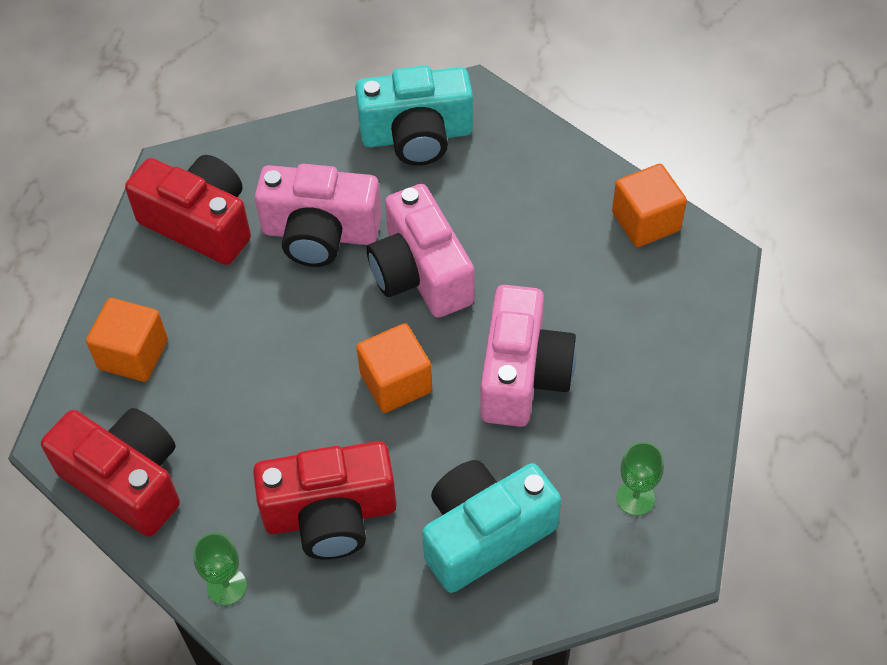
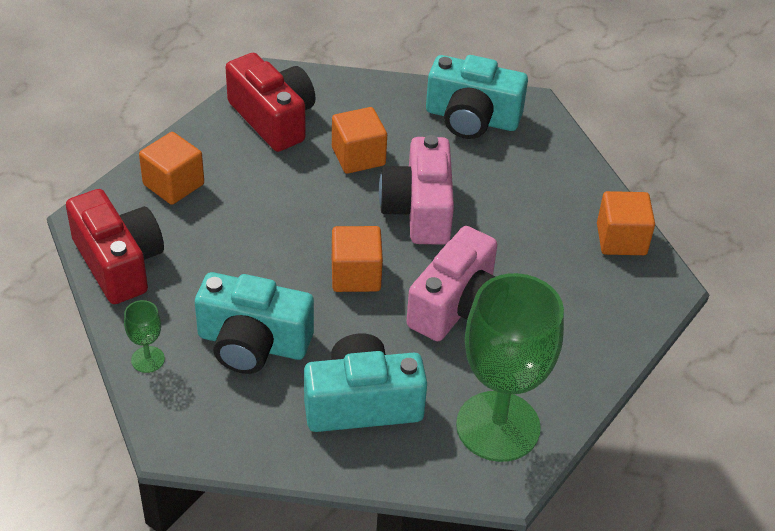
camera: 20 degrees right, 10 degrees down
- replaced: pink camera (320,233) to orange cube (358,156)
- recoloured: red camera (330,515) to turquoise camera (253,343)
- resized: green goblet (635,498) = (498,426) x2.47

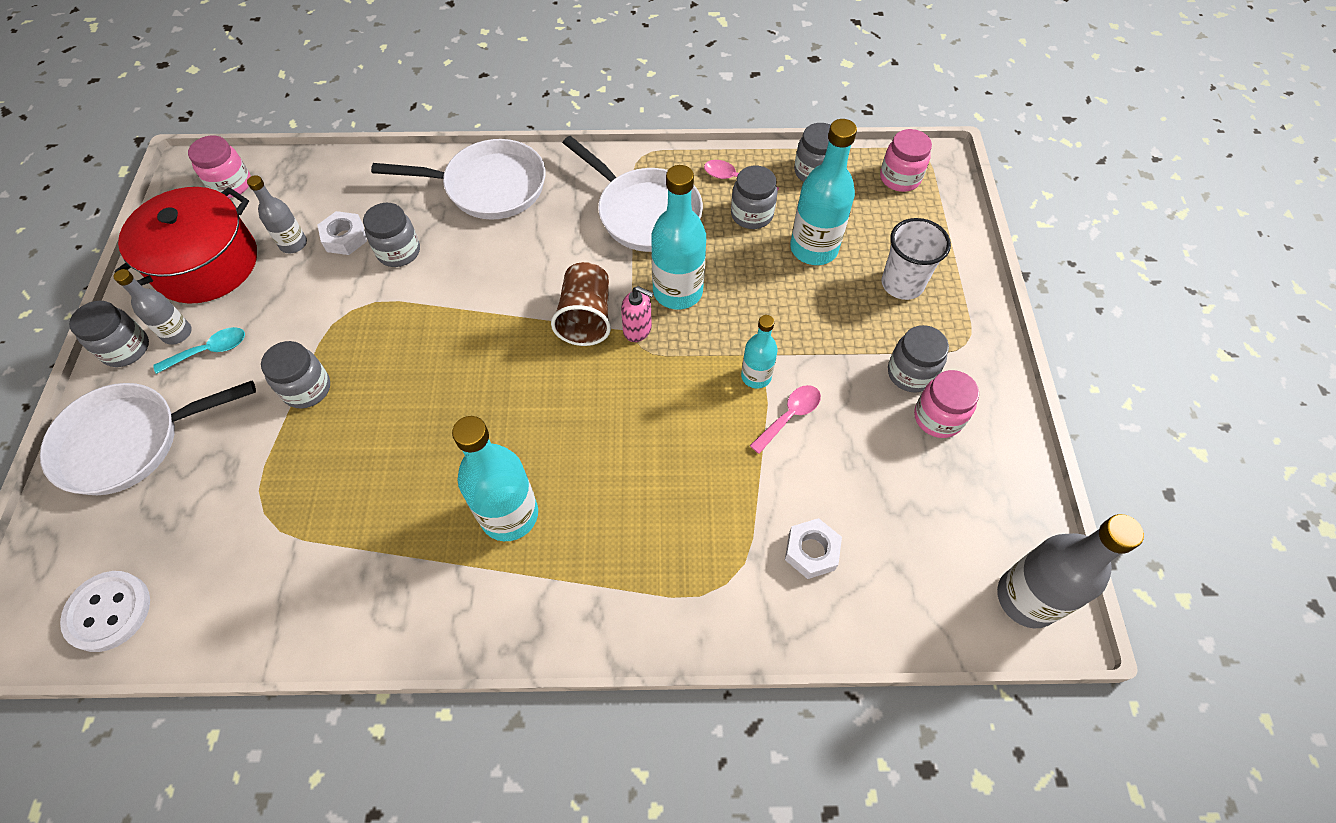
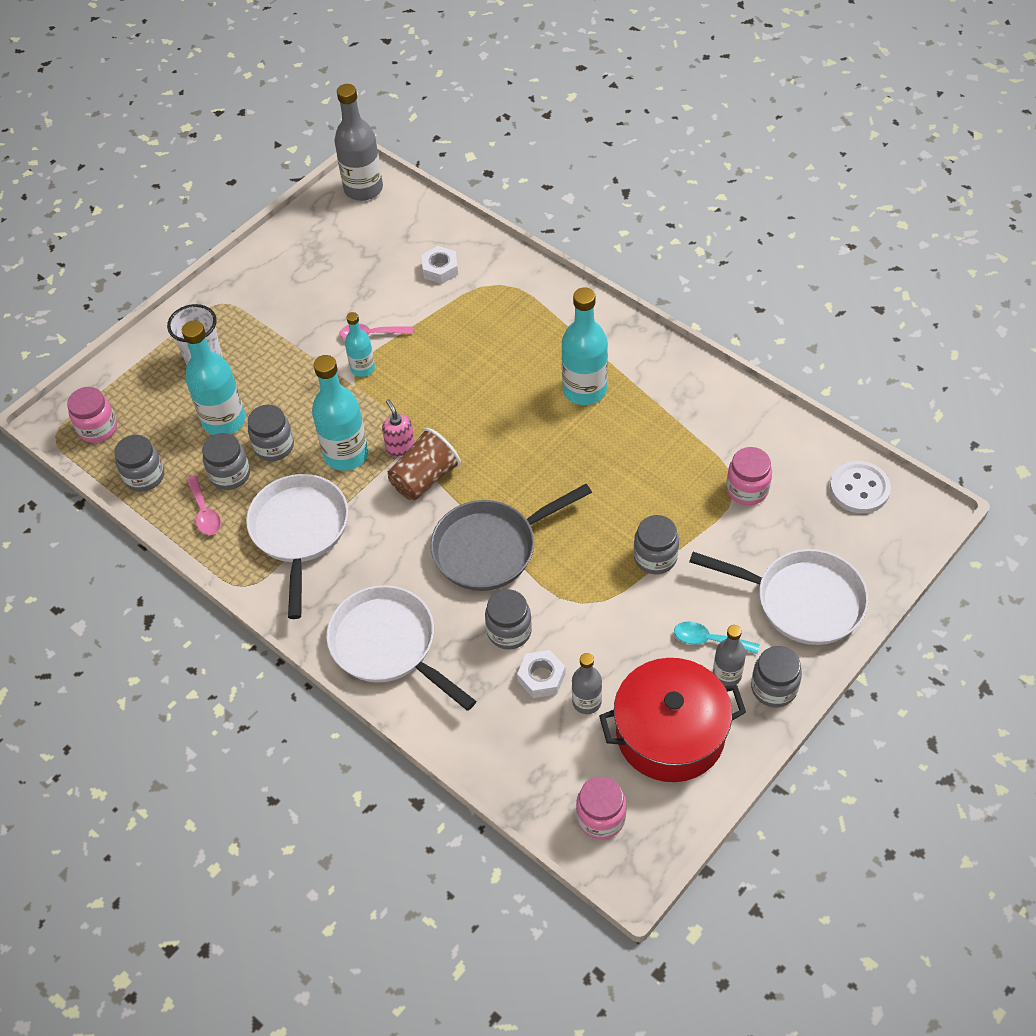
camera: 135 degrees left, 5 degrees down
- moved: grey jar (910,373) to (274,446)
- moved: pink jar (938,417) to (747,489)
- added: grey pan (491,548)

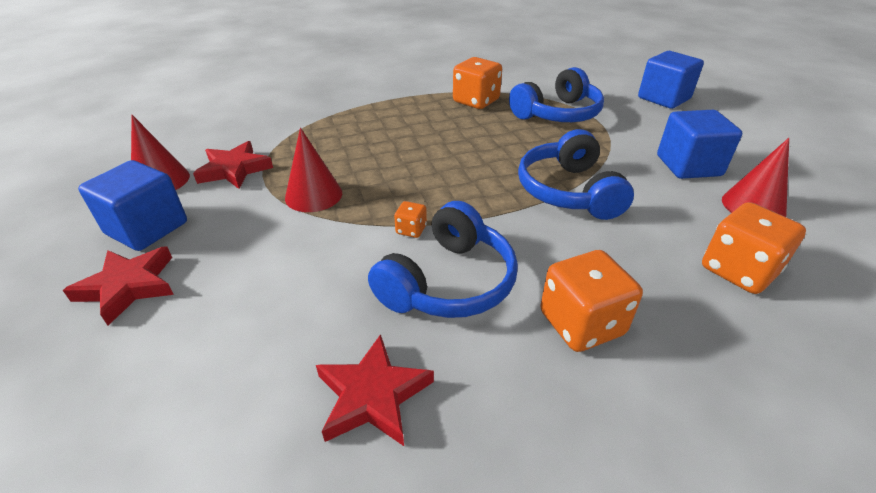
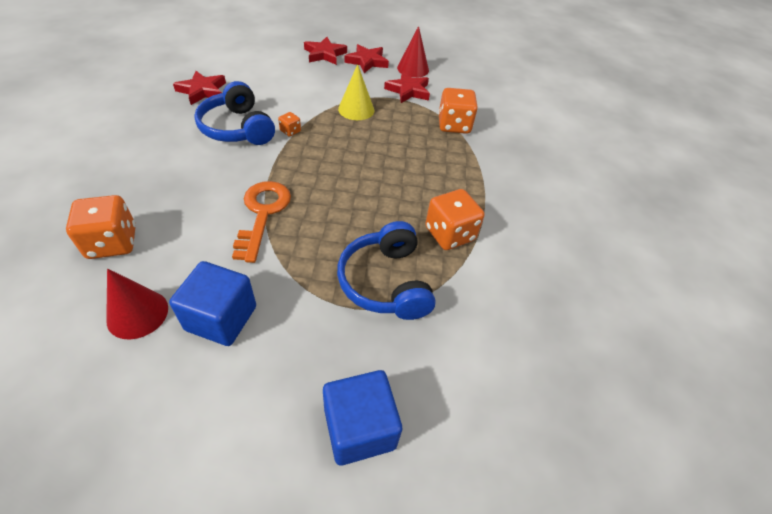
camera: 110 degrees right, 10 degrees up
- recoloured: red cone (313,195) to yellow cone (356,109)
- replaced: blue headphones (569,191) to orange key (262,213)
- replaced: blue cube (147,228) to red star (367,61)
- moved: orange dice (581,323) to (454,125)

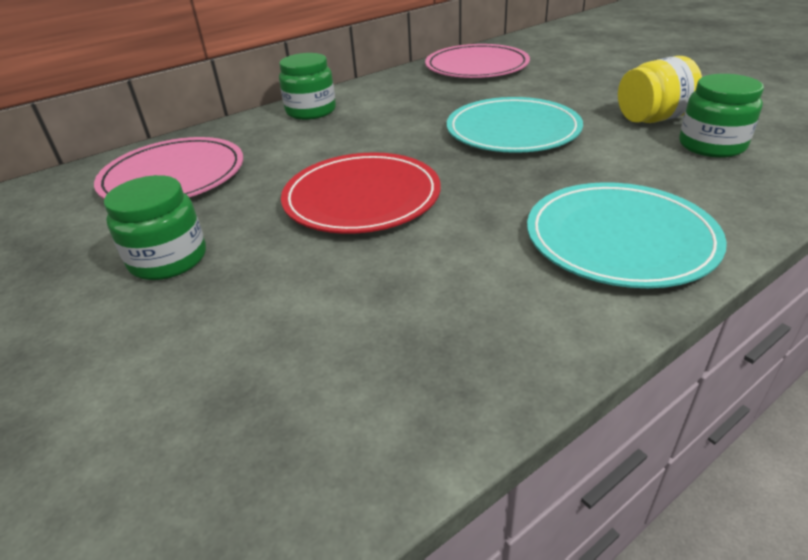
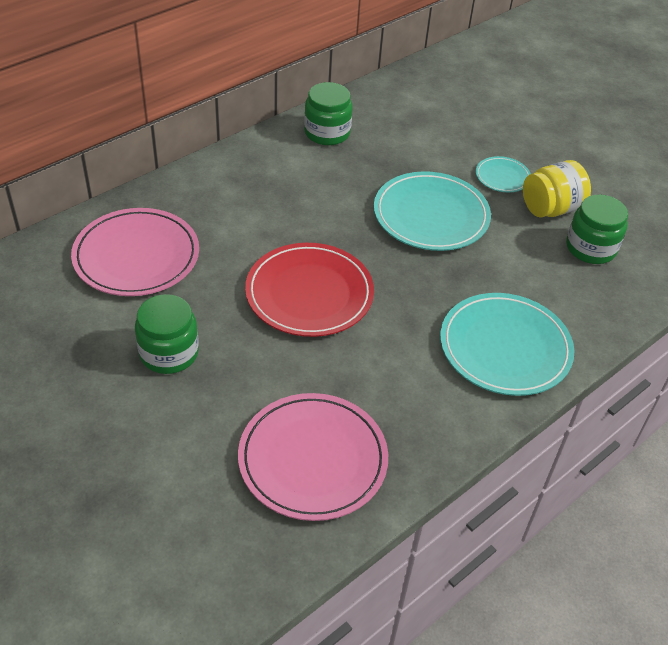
camera: 10 degrees left, 10 degrees up
- moved: pink plate (476,66) to (313,459)
- moved: green jar (311,111) to (327,133)
- added: turquoise plate (502,177)

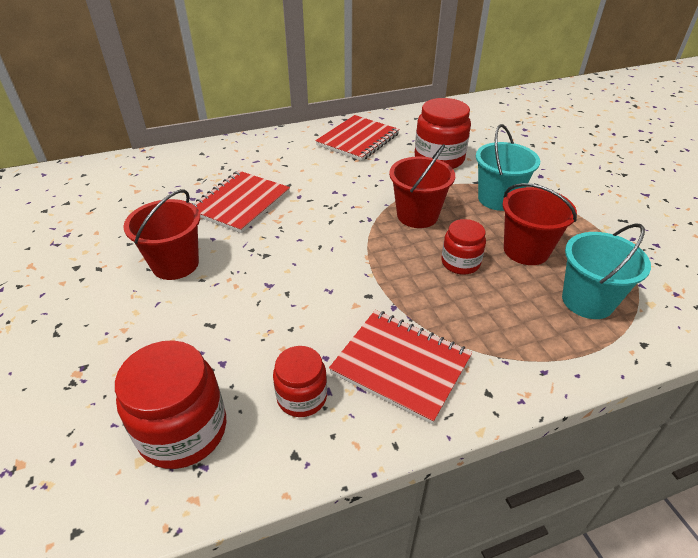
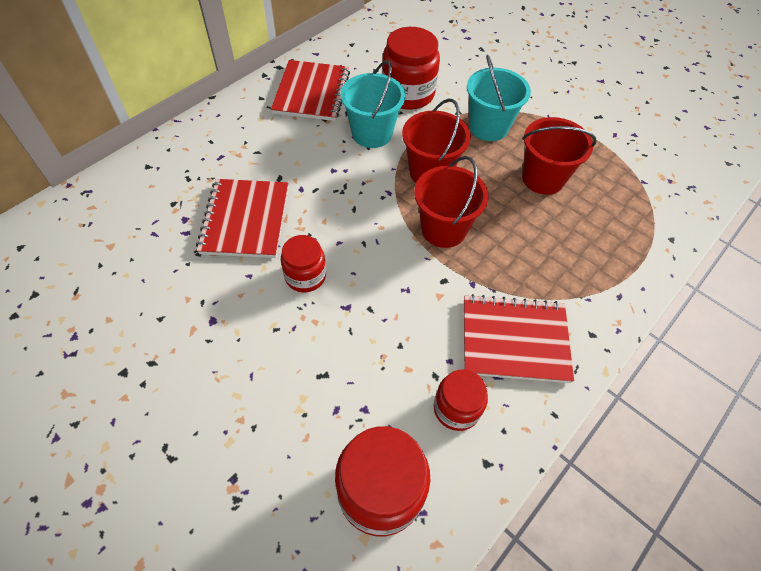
camera: 30 degrees left, 15 degrees up
- moved: red bucket (175,264) to (443,229)
- moved: red jar (460,263) to (305,276)
- moved: turquoise bucket (587,301) to (372,133)

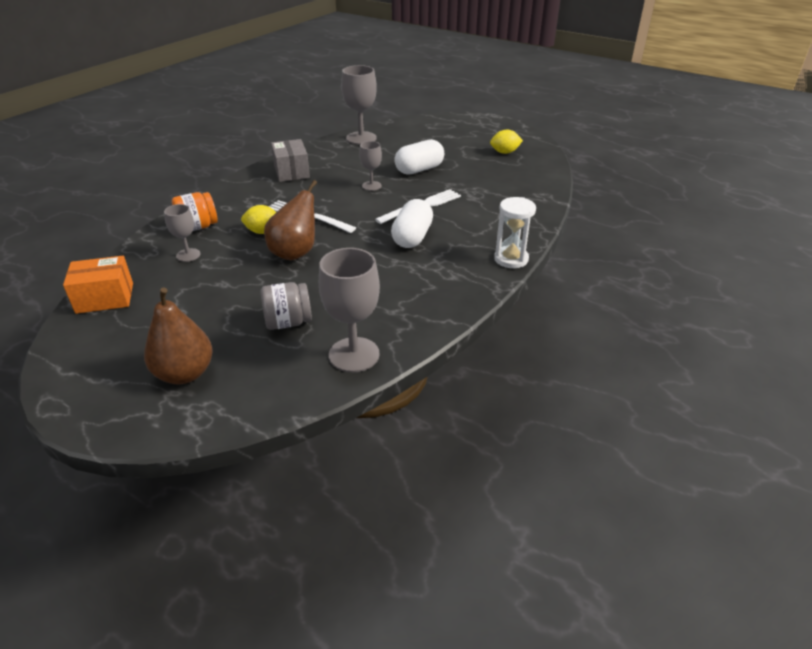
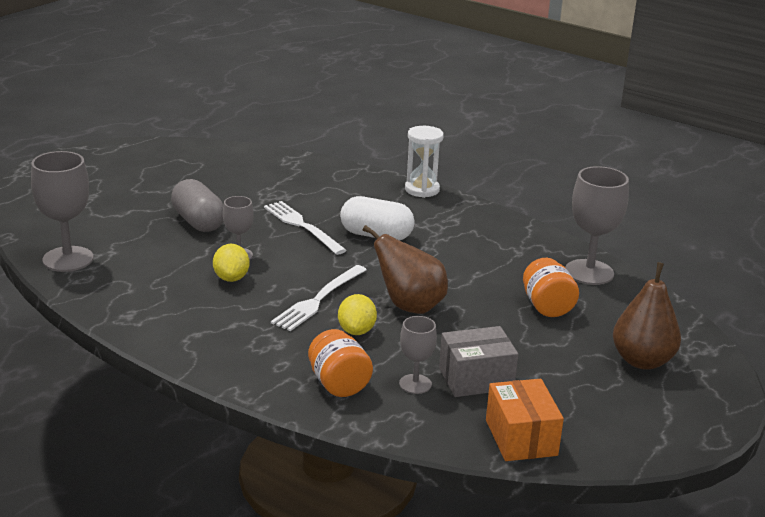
camera: 90 degrees left, 10 degrees down
- moved: yellow lemon (504,152) to (231,278)
- moved: grey box (291,172) to (476,379)
- recoloured: white capsule (419,169) to grey capsule (198,222)
- recoloured: grey jar (288,322) to orange jar (547,307)

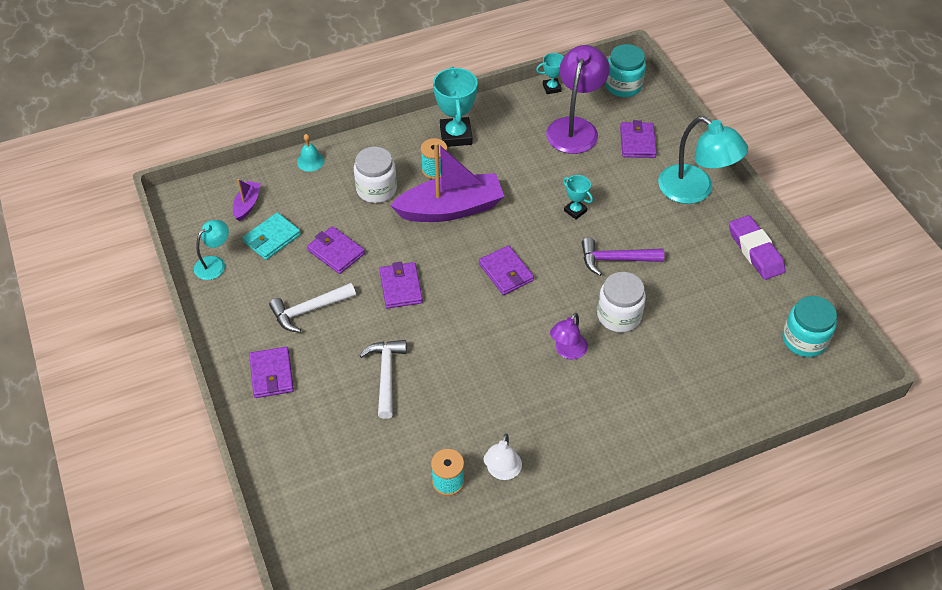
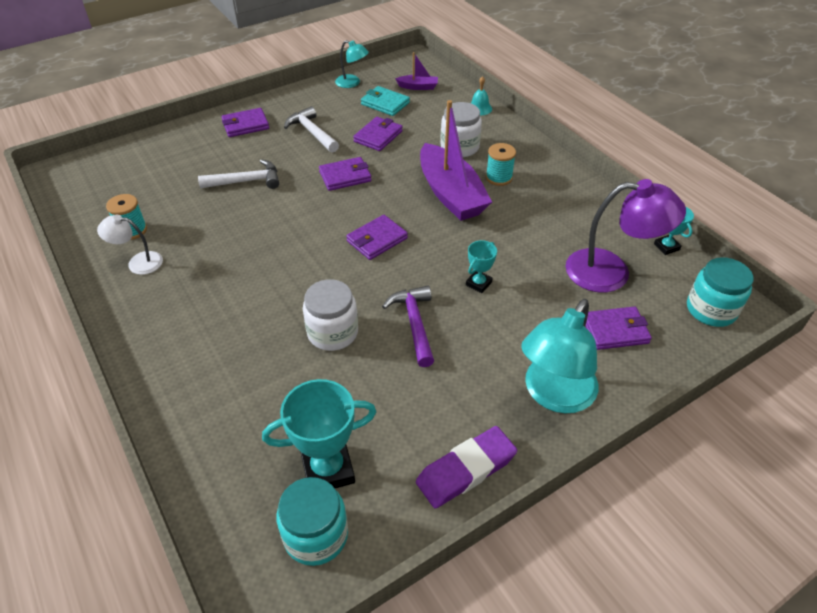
camera: 80 degrees right, 5 degrees down
- moved: turquoise trophy (456,135) to (328,469)
- removed: purple lamp (567,351)

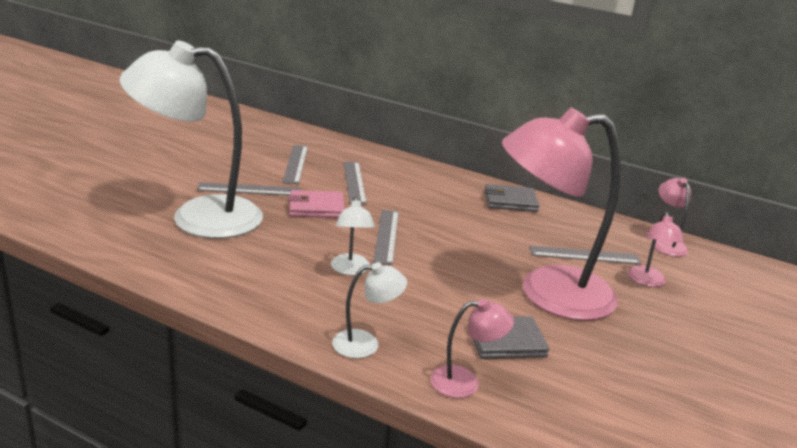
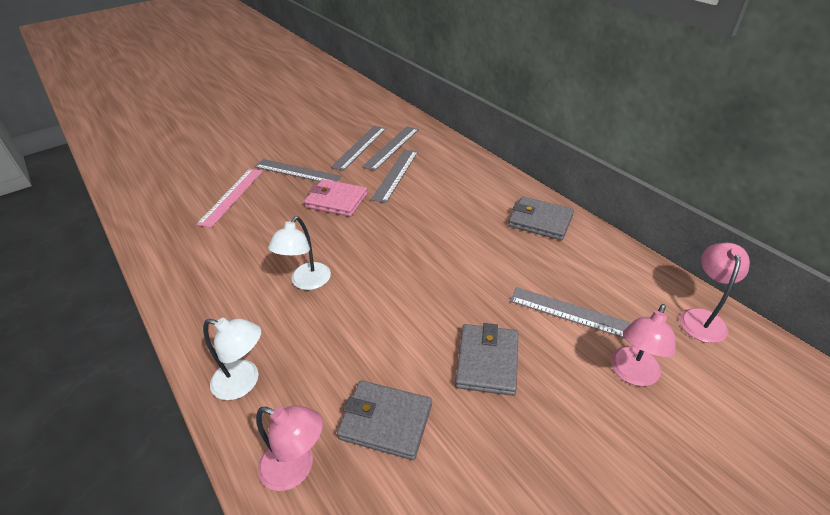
camera: 30 degrees right, 15 degrees up
- replaced: white lamp (198,217) to pink ruler (231,196)
- replaced: pink lamp (547,293) to grey wallet (487,361)
- moved: grey ruler (386,236) to (391,147)

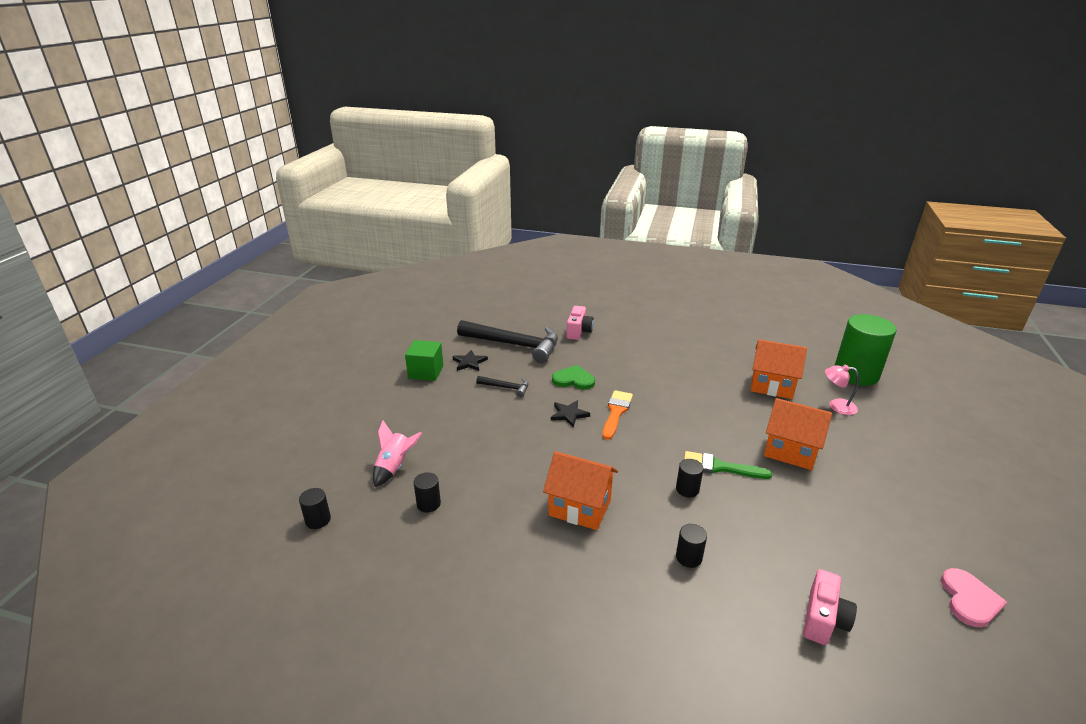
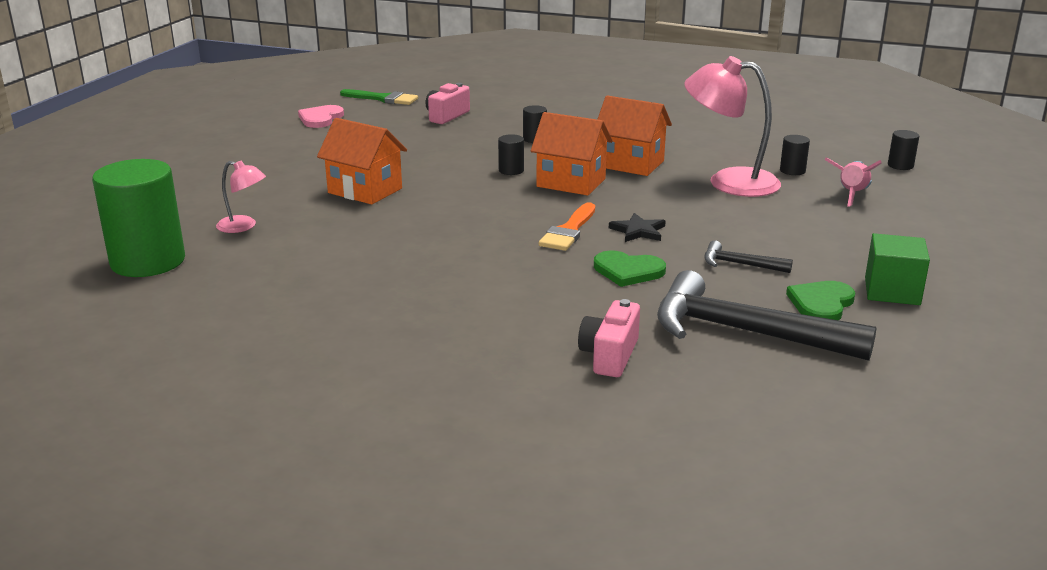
camera: 175 degrees left, 5 degrees down
- moved: orange house (772,386) to (571,183)
- replaced: black star (469,362) to green heart (821,303)
- moved: green brush (719,467) to (383,99)
- added: pink lamp (729,181)

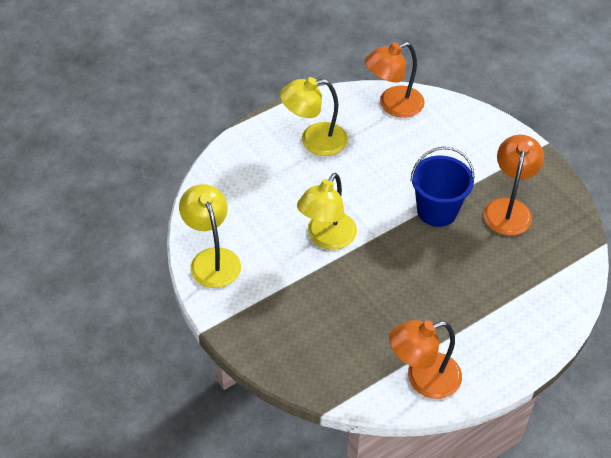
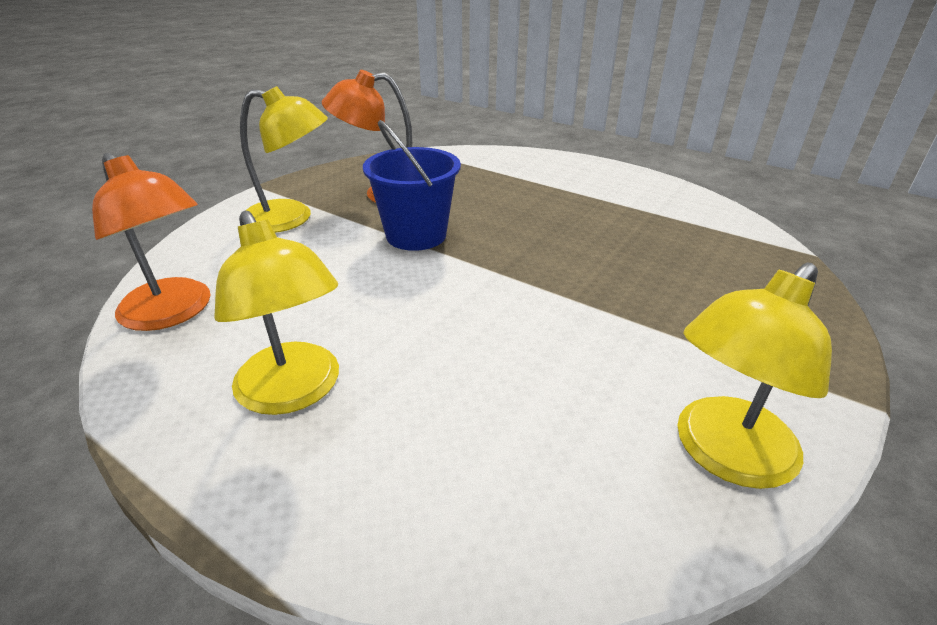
camera: 110 degrees left, 15 degrees down
- moved: yellow lamp (326,238) to (291,218)
- removed: orange lamp (423,379)

